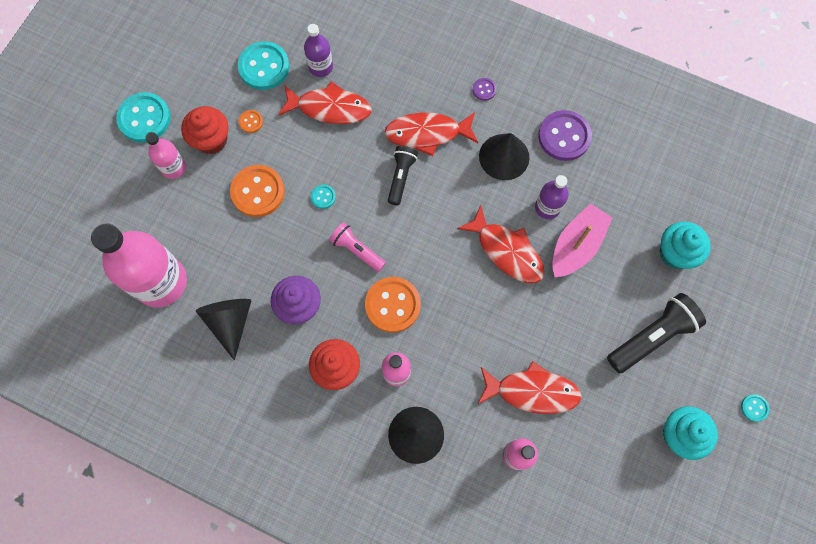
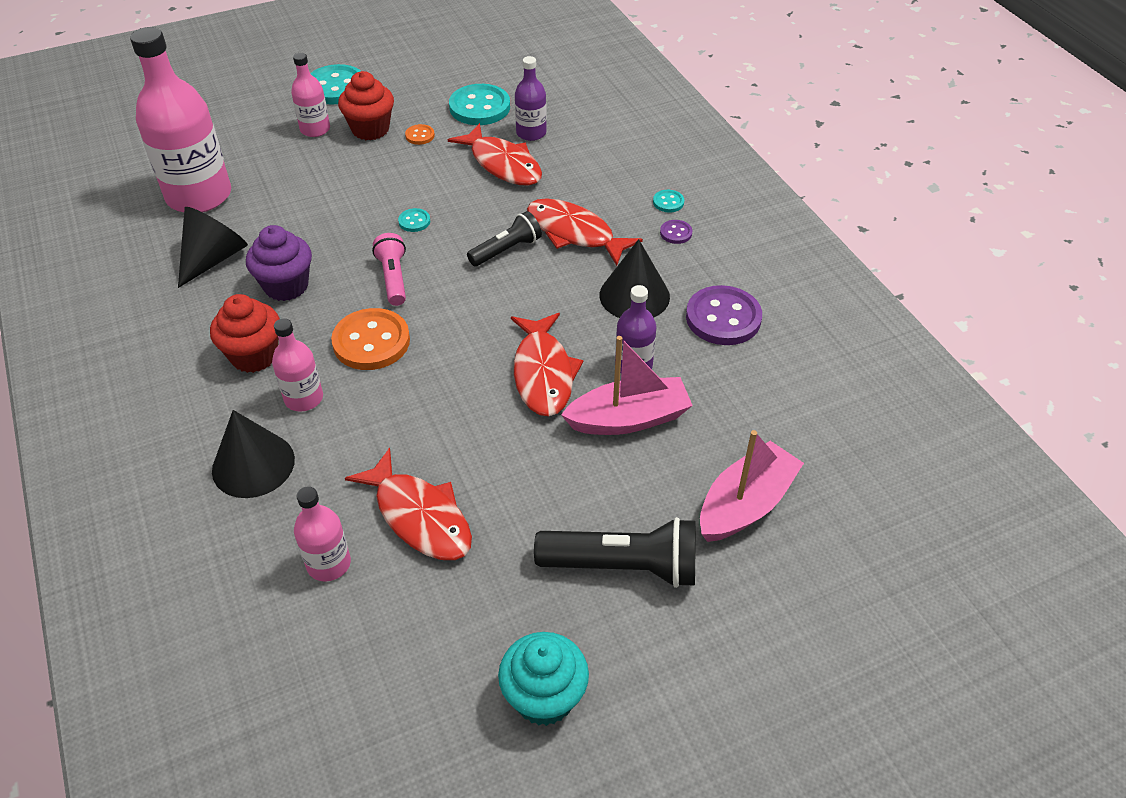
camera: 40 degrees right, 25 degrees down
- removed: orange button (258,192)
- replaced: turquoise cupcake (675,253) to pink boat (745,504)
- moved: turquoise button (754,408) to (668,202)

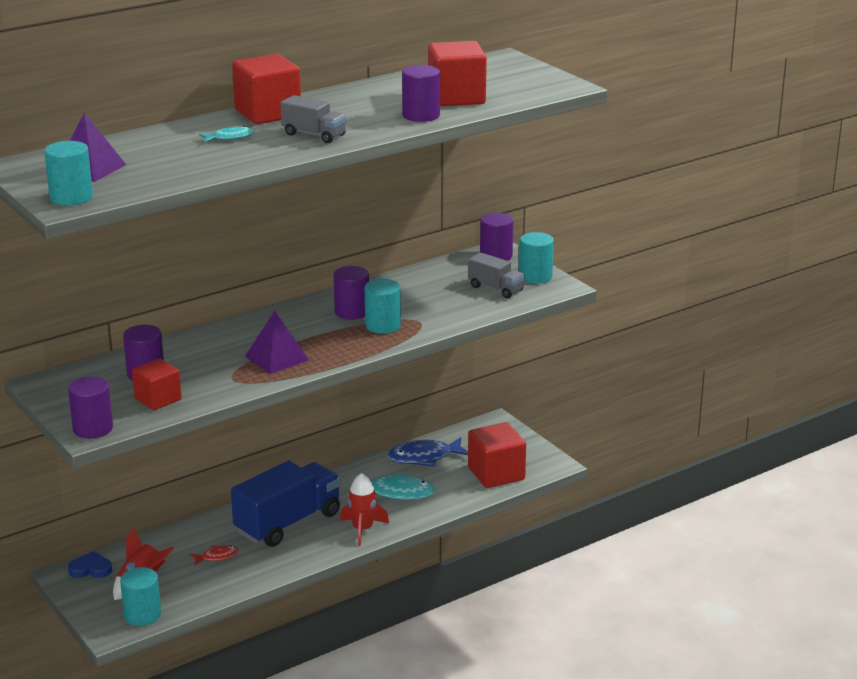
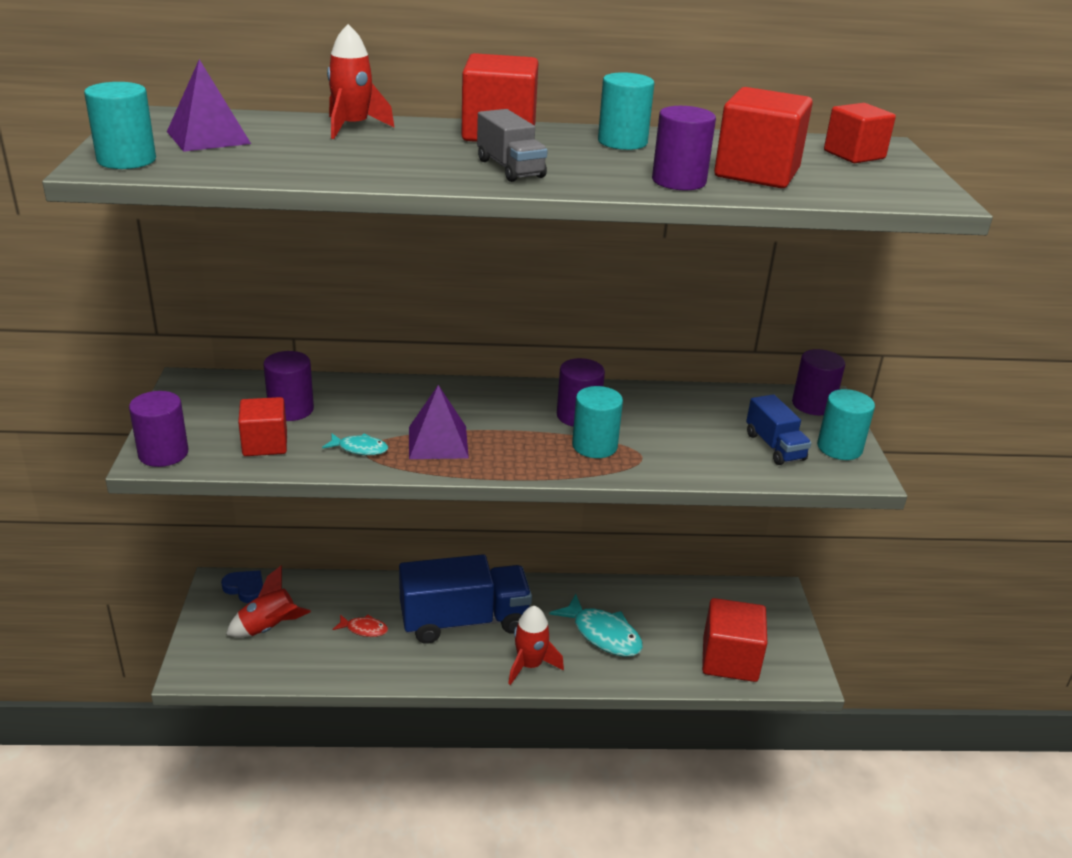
camera: 30 degrees right, 5 degrees up
- moved: turquoise fish (229,137) to (360,449)
- recoloured: grey truck (495,288) to blue truck (774,446)
- removed: blue fish (424,457)
- moved: turquoise cylinder (142,615) to (622,142)
- added: red rocket (352,127)
- added: red cube (854,155)

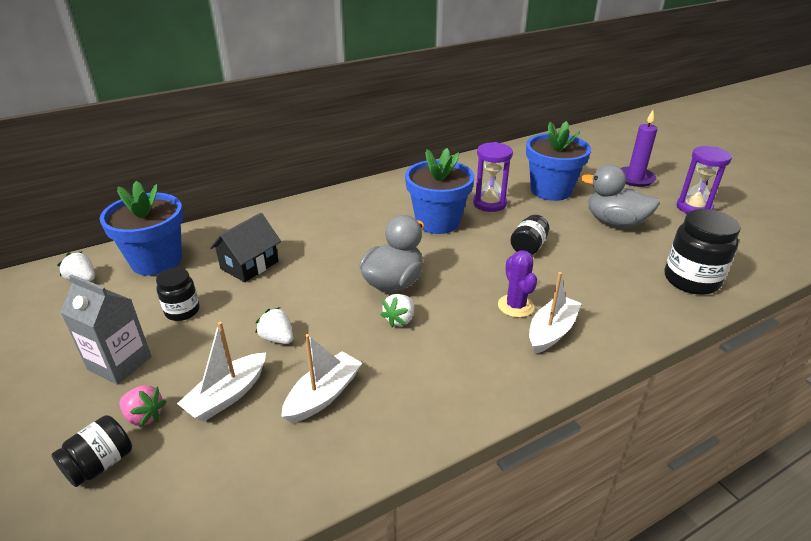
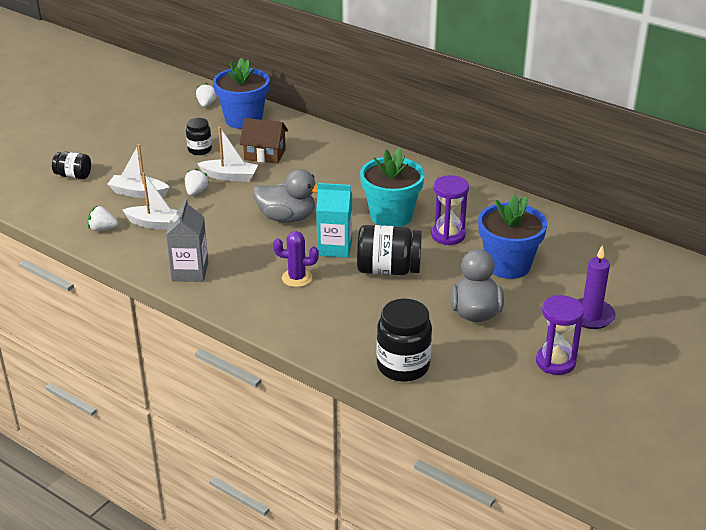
camera: 65 degrees right, 0 degrees up
- recoloured: blue flower pot (437,222) to turquoise flower pot (391,216)
- recoloured: black house (249,265) to brown house (265,154)
- resized: black jar (528,247) = (388,269) x1.69
- turned: purple cactus (515,306) = (297,278) 45 degrees clockwise
- moved: white boat (551,331) to (229,176)
- moved: grey carton (120,363) to (190,272)
- moved: white strawberry (399,319) to (102,229)
- removed: pink strawberry (144,416)
- added: turquoise carton (335,247)

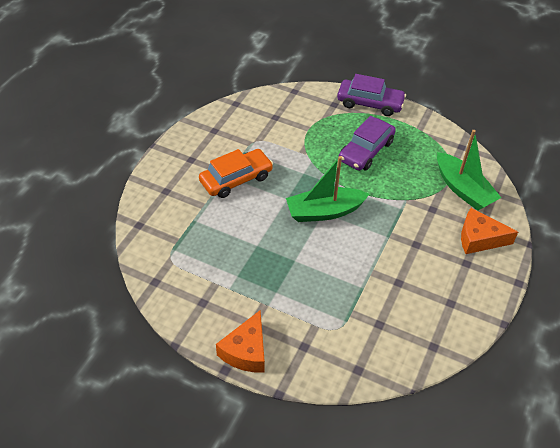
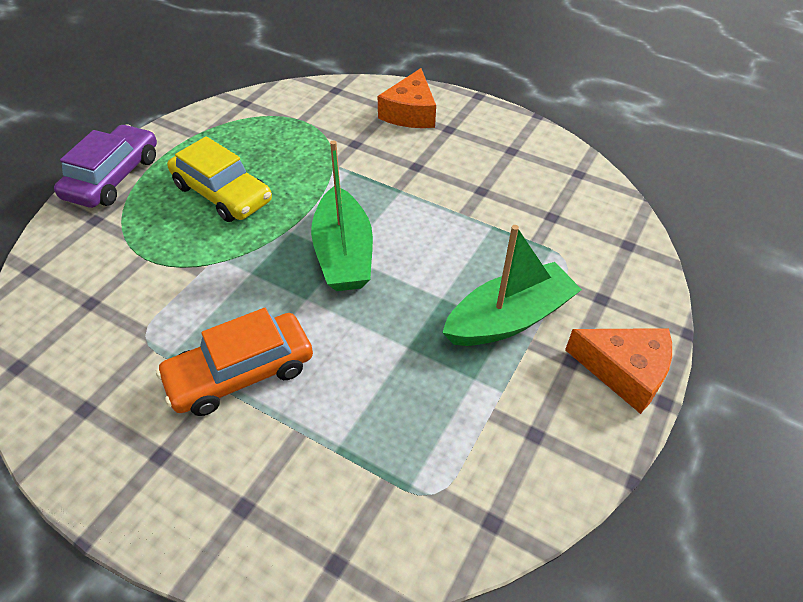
camera: 85 degrees left, 0 degrees up
- recoloured: purple car (366,151) to yellow car (222,193)
- moved: green boat (463,189) to (509,318)
- turned: orange car (236,179) = (241,373) 90 degrees counterclockwise

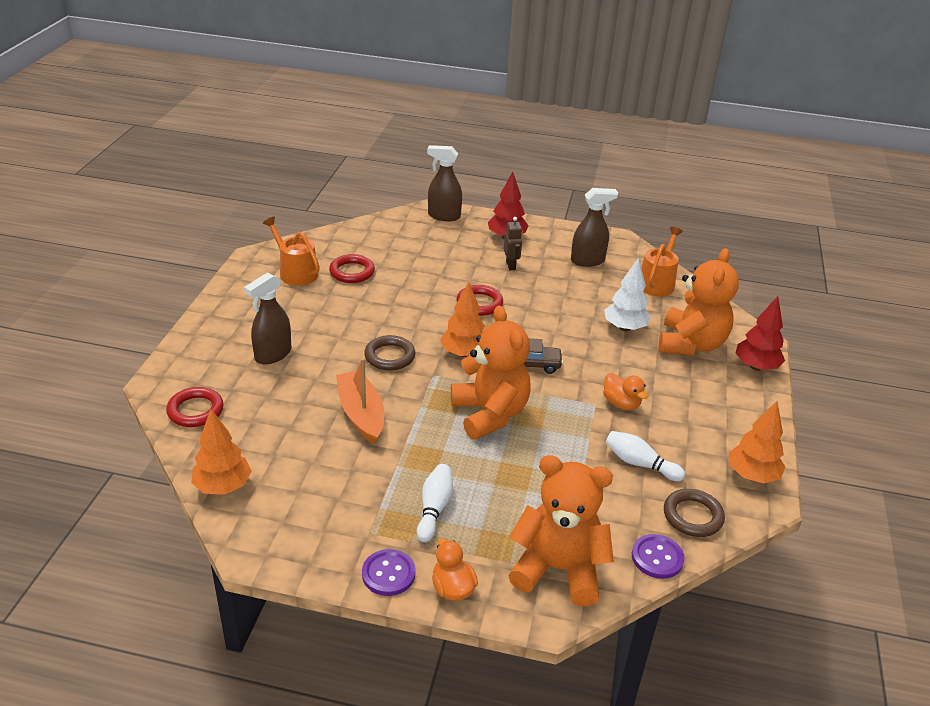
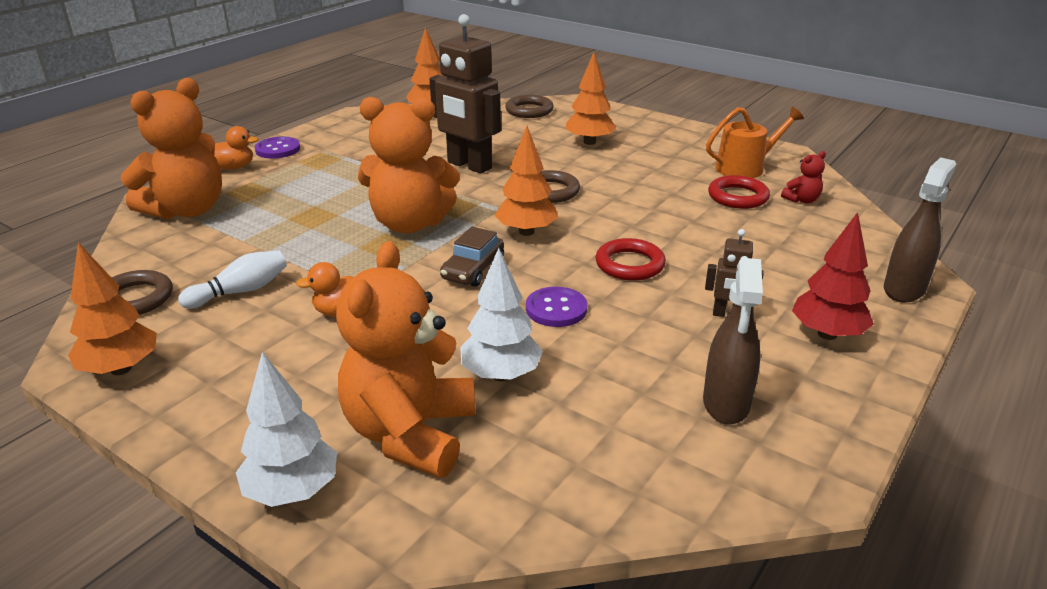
camera: 115 degrees right, 5 degrees down
- removed: orange watering can (657,282)
- turned: orange teddy bear (691,344) = (410,433) 60 degrees clockwise
- replaced: brown spray bottle (273,355) to orange tree (589,142)
- recoloured: red tree (756,367) to white tree (292,491)
- replaced: orange boat (361,414) to brown robot (469,165)
- recoloured: red ring (195,410) to brown ring (529,110)
- removed: white bowling pin (434,509)
- moved: purple button (657,558) to (556,309)
- added: red teddy bear (802,200)

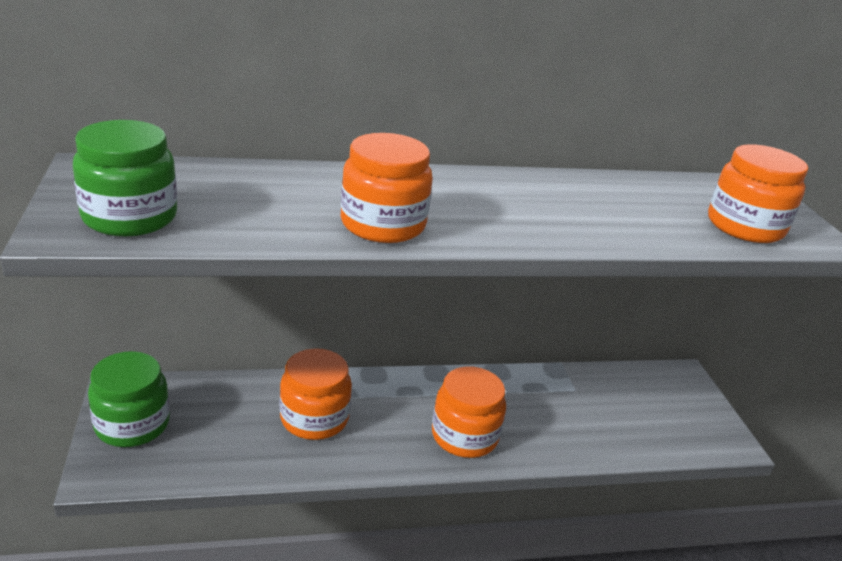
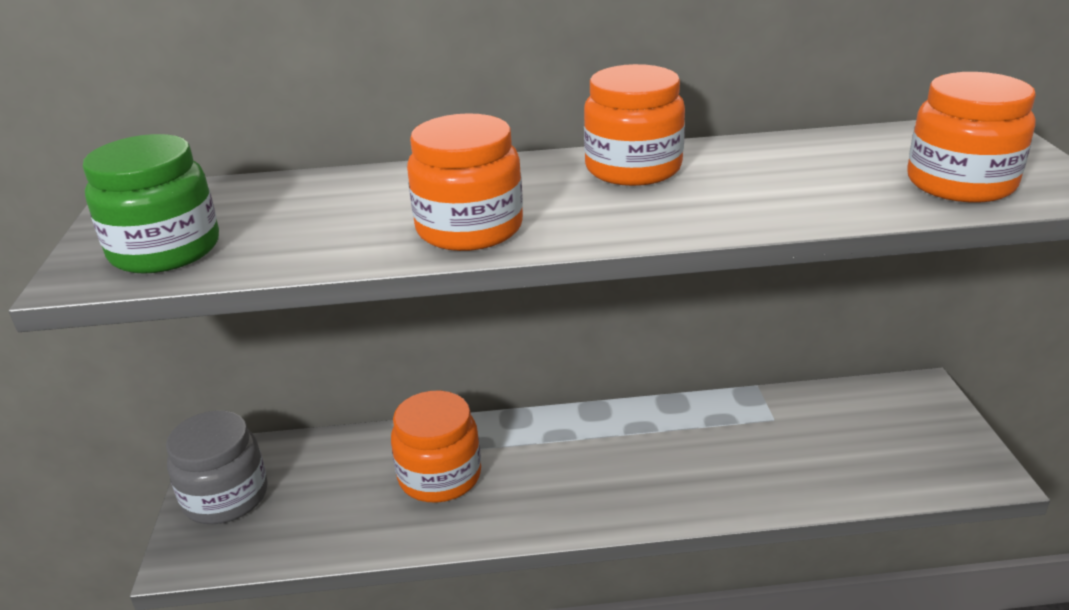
camera: 10 degrees right, 0 degrees up
- recoloured: green jar (132,424) to grey jar (225,497)
- moved: orange jar (464,435) to (633,168)

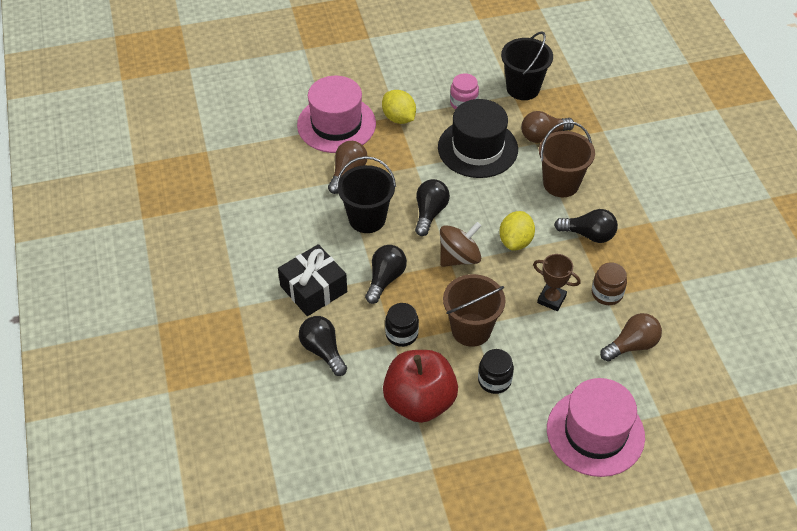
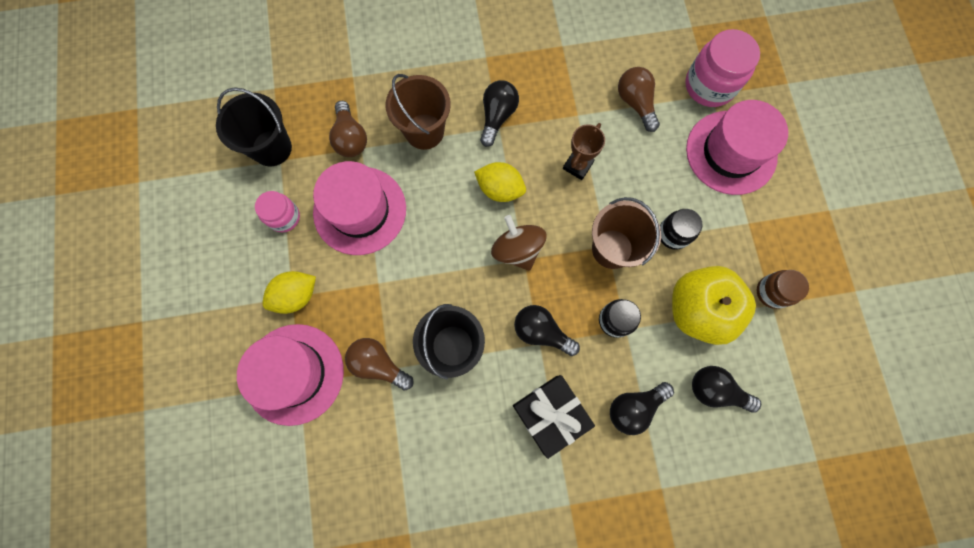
camera: 85 degrees left, 25 degrees up
- recoloured: black hat (477,148) to pink hat (360,210)
- moved: black light bulb (430,213) to (715,390)
- moved: brown jar (607,293) to (772,292)
- recoloured: red apple (419,401) to yellow apple (698,309)
- added: pink jar (709,85)

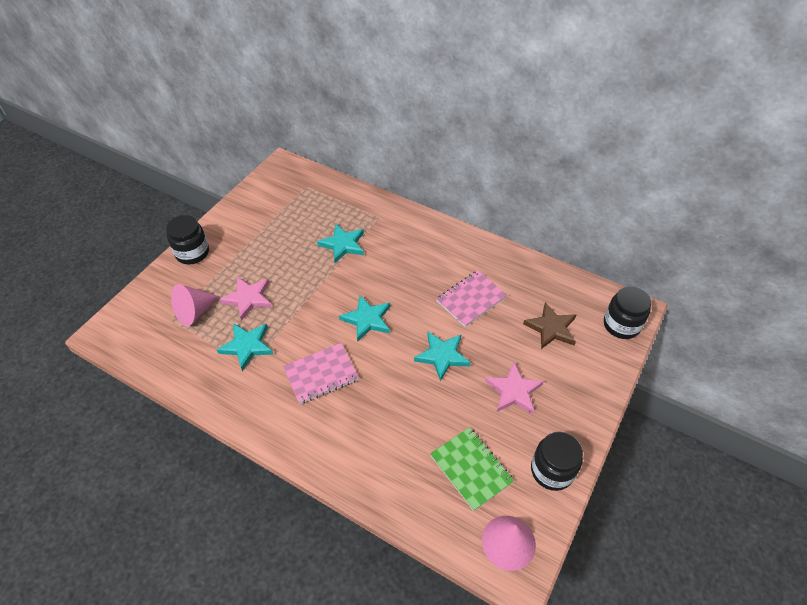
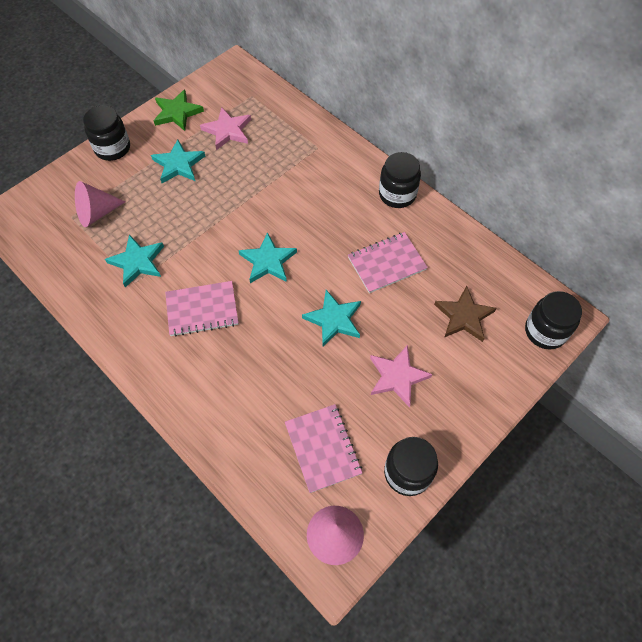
camera: 15 degrees right, 10 degrees up
- moved: turquoise star (343,244) to (179,164)
- moved: pink star (248,298) to (227,130)
- recoloured: green notebook (471,469) to pink notebook (322,448)
- added: green star (177,113)
- added: black jar (397,194)

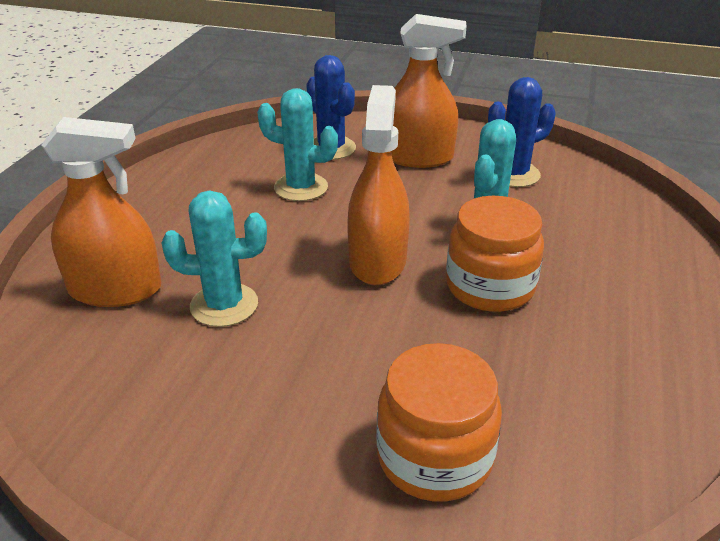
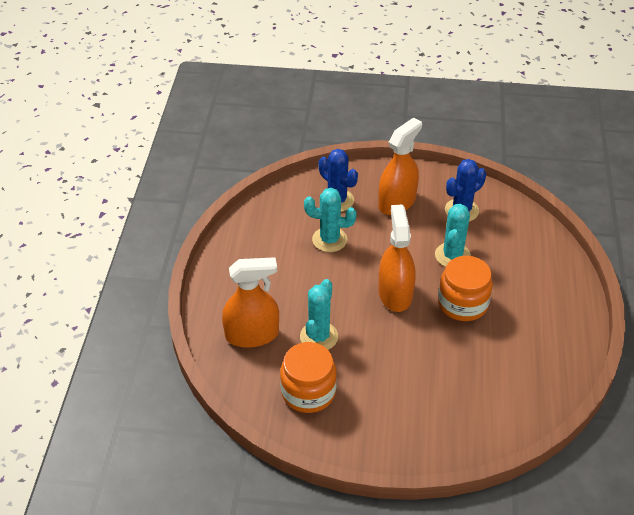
camera: 10 degrees left, 10 degrees up
- turned: orange spray bottle (418,157) = (397,202) 45 degrees counterclockwise
- turned: turquoise cactus (224,305) = (319,336) 60 degrees counterclockwise
- moved: orange jar (434,457) to (308,392)

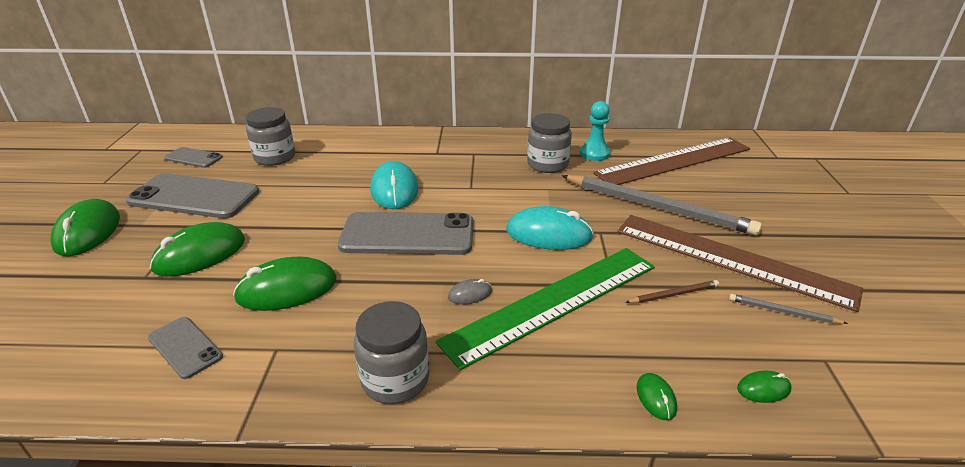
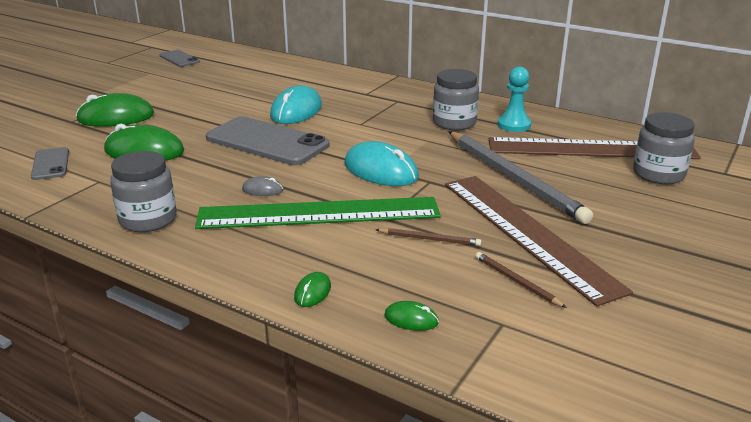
camera: 30 degrees right, 5 degrees down
- moved: grey jar (275,157) to (658,174)
- removed: grey phone (194,196)
- removed: green mouse (88,232)
- recoloured: grey pencil (783,311) to brown pencil (516,281)

